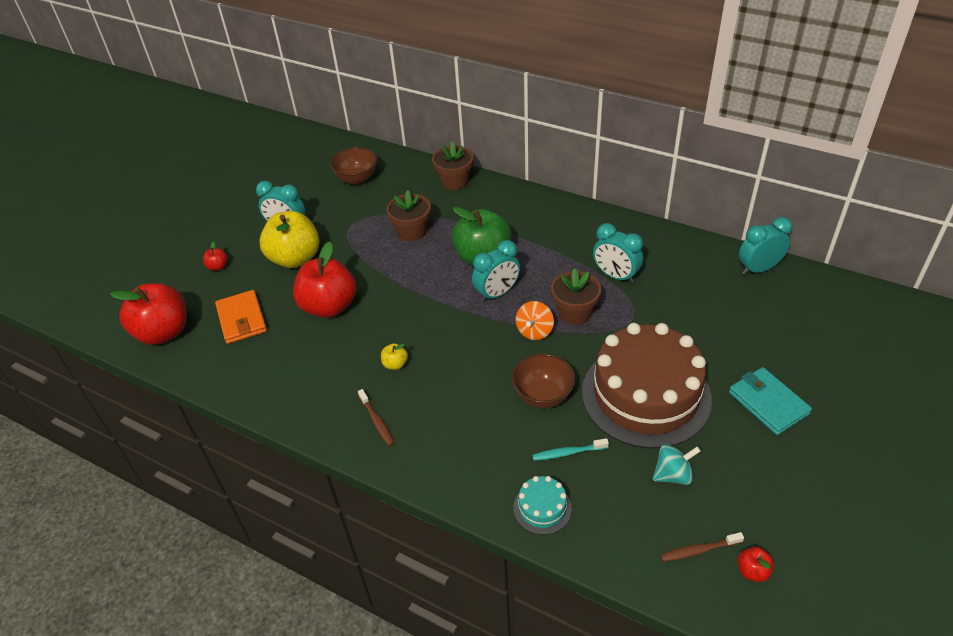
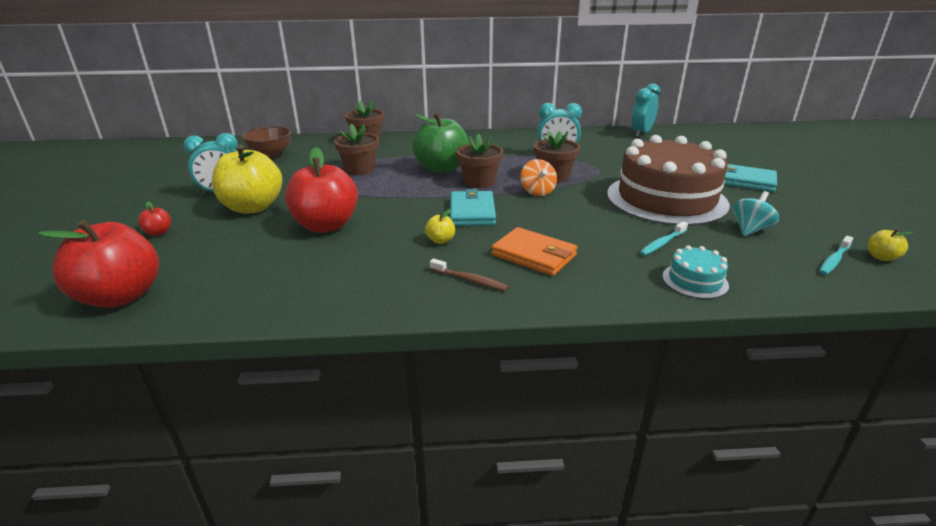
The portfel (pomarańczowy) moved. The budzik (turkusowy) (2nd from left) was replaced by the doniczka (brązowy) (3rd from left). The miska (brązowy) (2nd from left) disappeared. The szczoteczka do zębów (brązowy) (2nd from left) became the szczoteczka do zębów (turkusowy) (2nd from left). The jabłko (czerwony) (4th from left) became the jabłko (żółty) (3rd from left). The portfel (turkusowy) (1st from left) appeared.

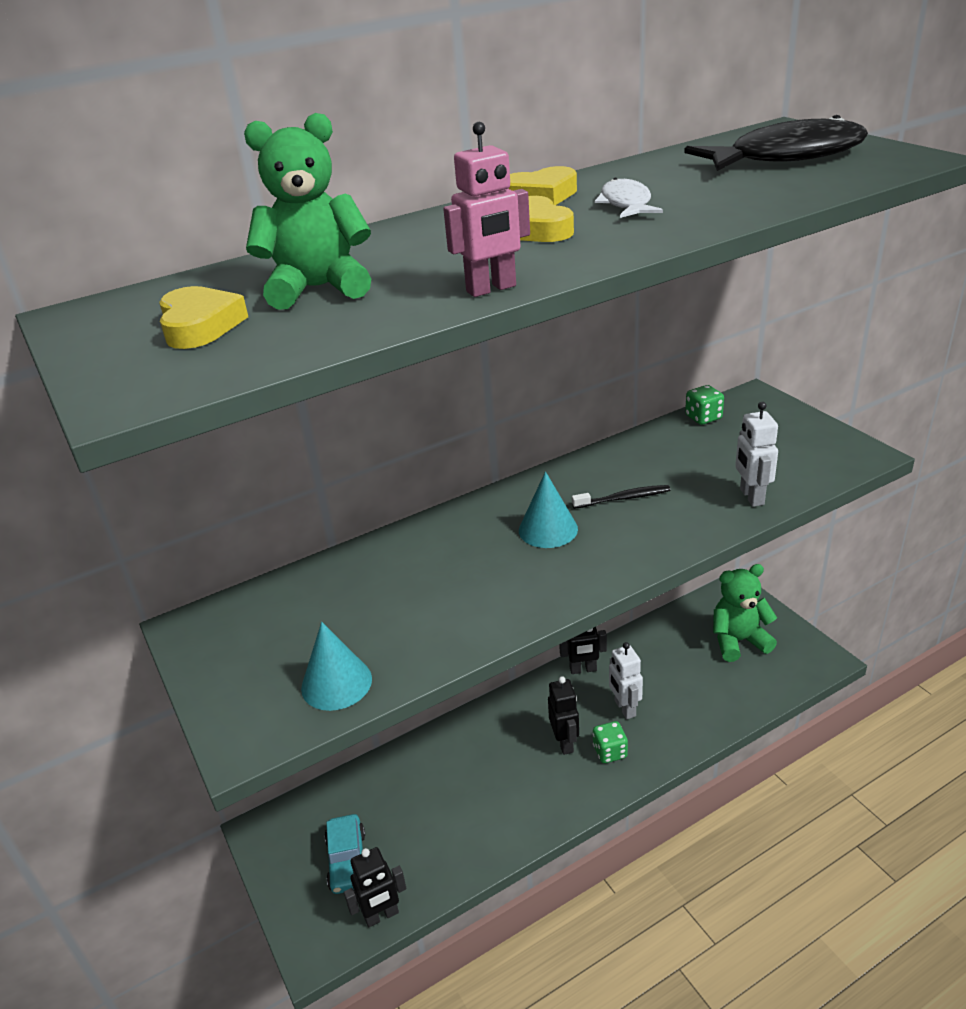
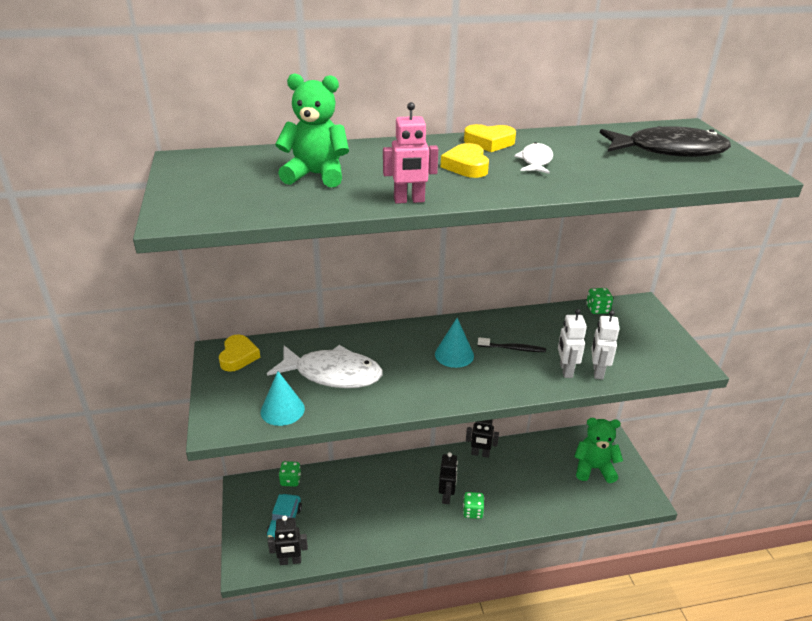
The serce (żółty) (1st from left) moved. The robot (biały) (1st from left) moved. The ryba (biały) (1st from left) appeared. The kostka do gry (zielony) (1st from left) appeared.

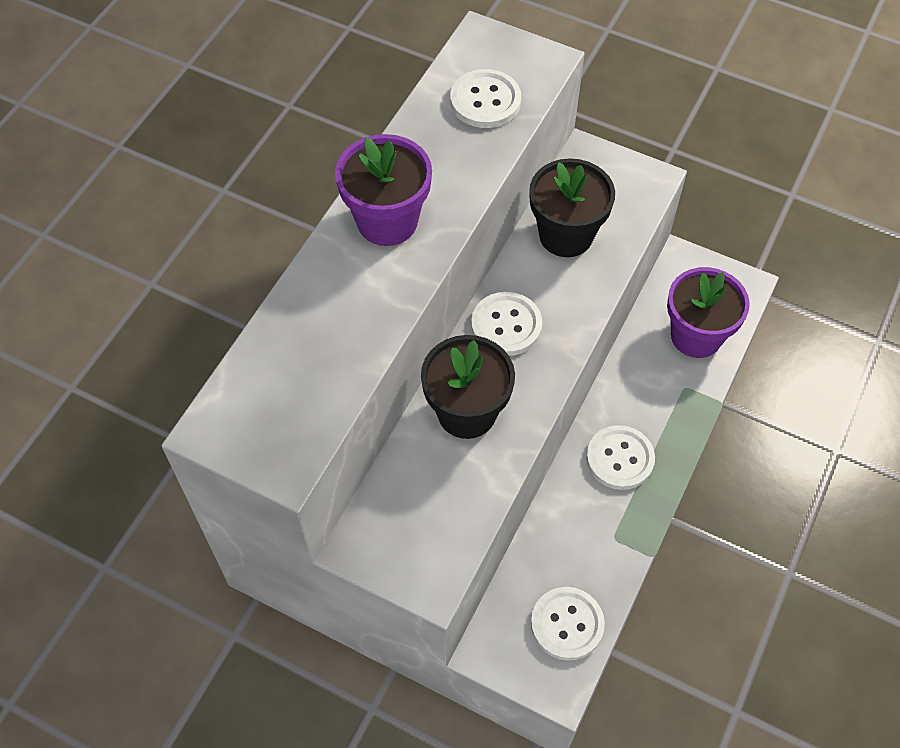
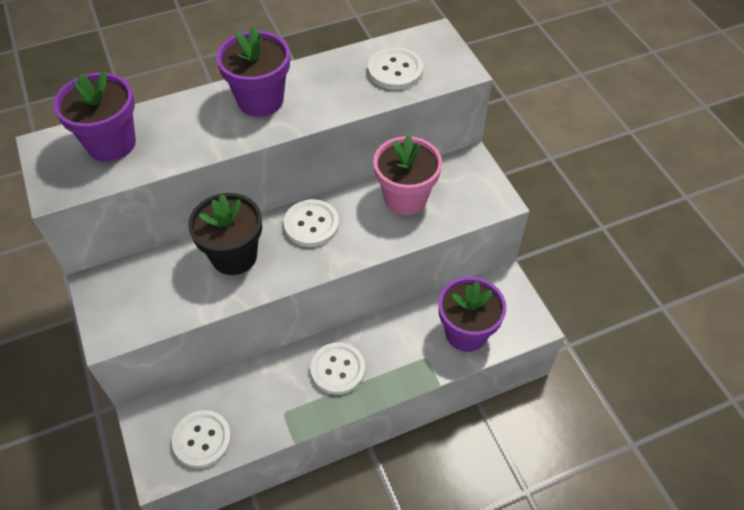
The doniczka (czarny) (2nd from left) became the doniczka (różowy). The doniczka (fioletowy) (1st from left) appeared.

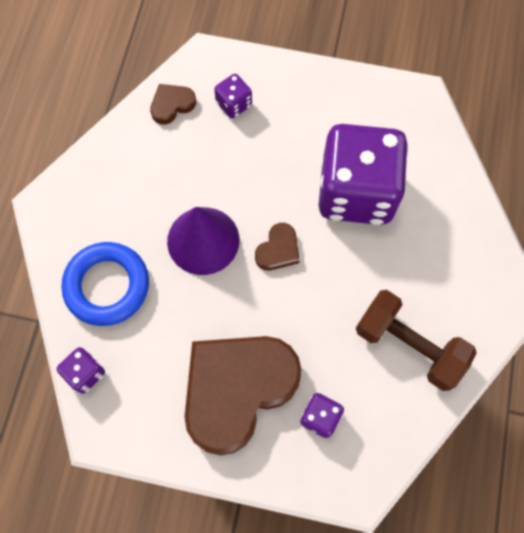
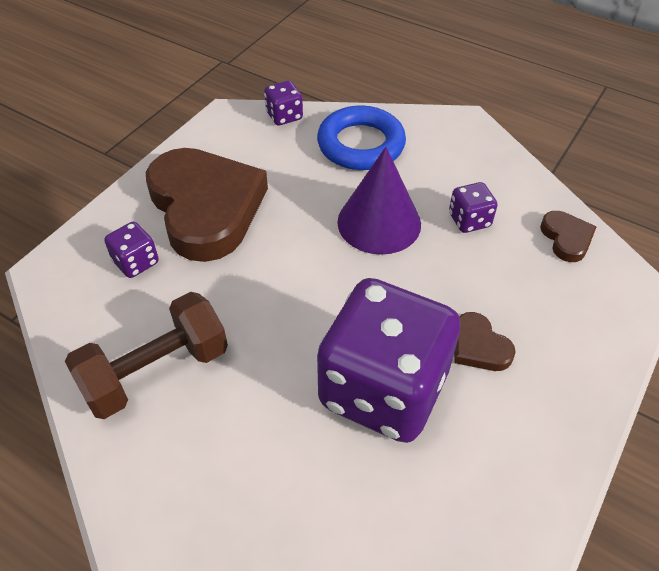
The kostka do gry (fioletowy) (2nd from left in the first image) moved. The serce (brązowy) (3rd from left in the first image) moved.

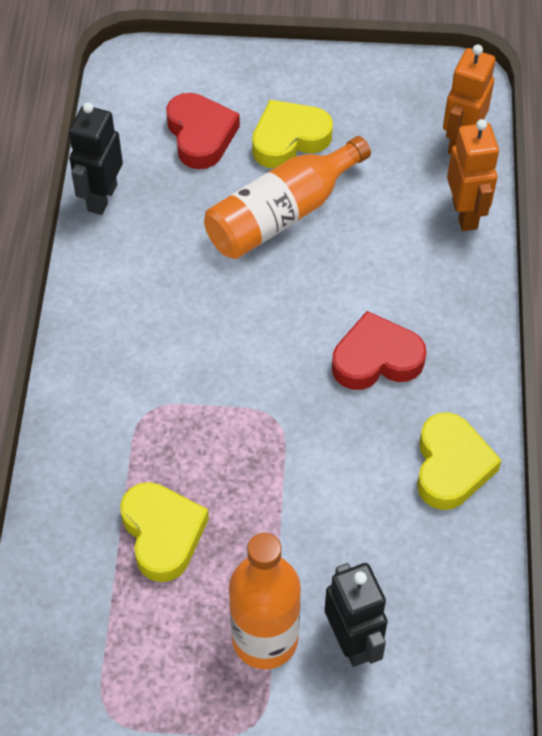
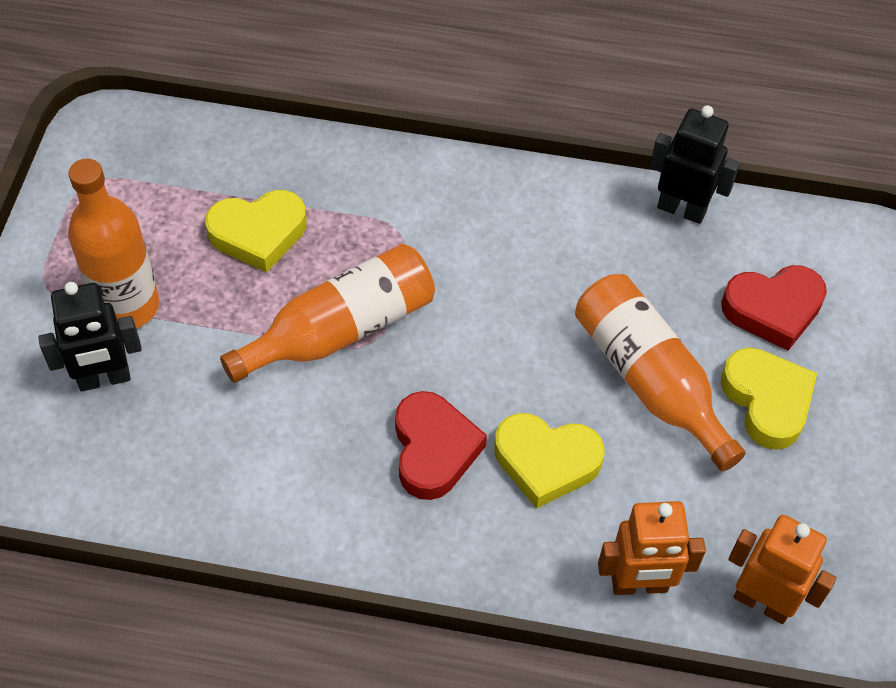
The serce (żółty) (3rd from left in the first image) moved. The butelka (pomarańczowy) (2nd from left) appeared.

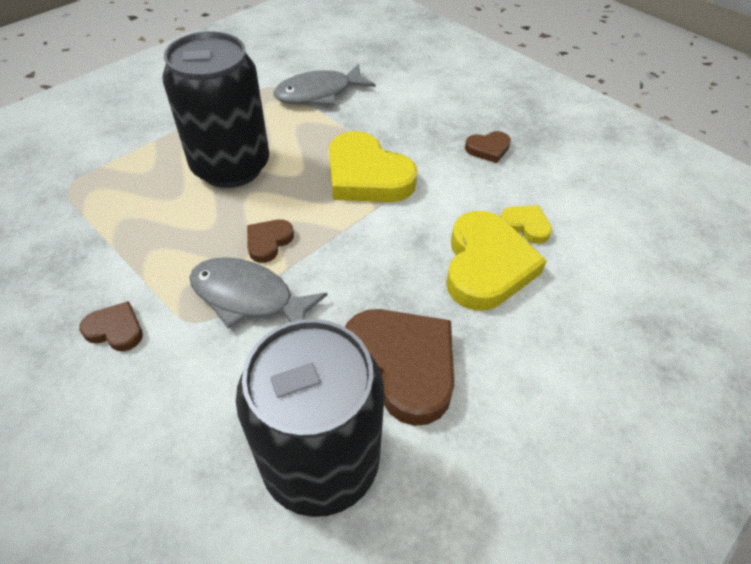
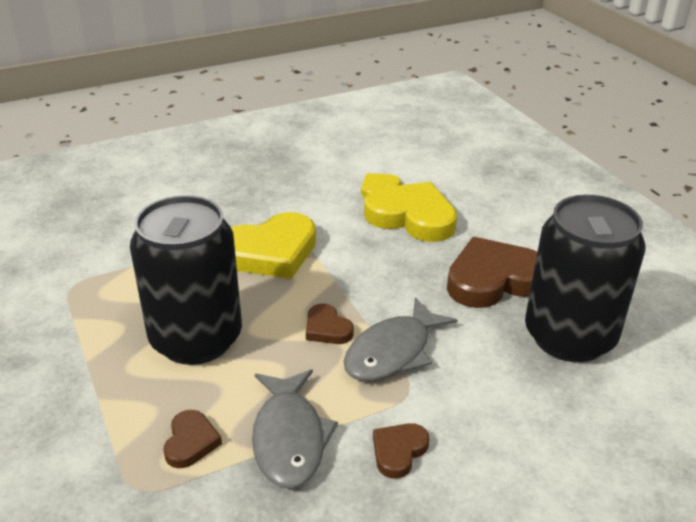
The ryba (szary) (2nd from left in the first image) moved. The serce (brązowy) (4th from left in the first image) moved.

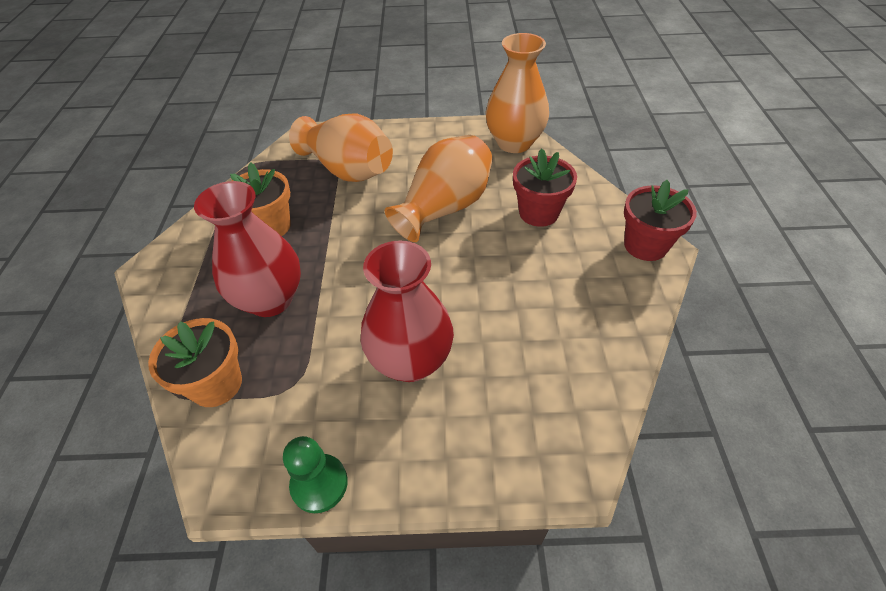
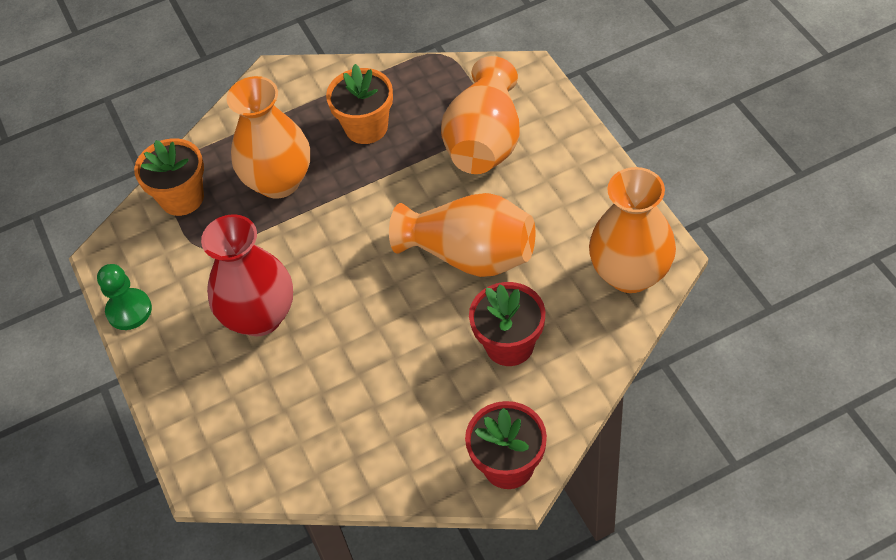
The wazon (czerwony) (1st from left) became the wazon (pomarańczowy) (1st from left).

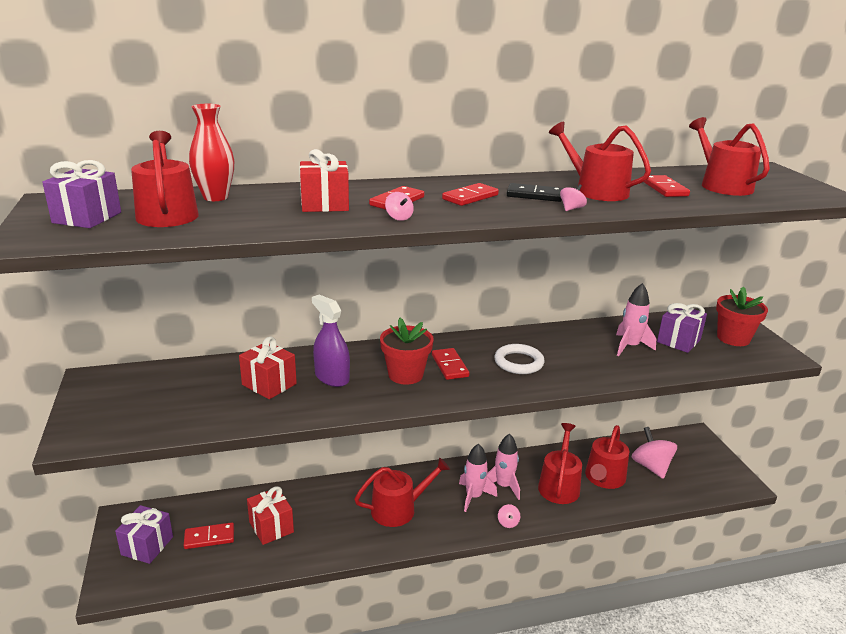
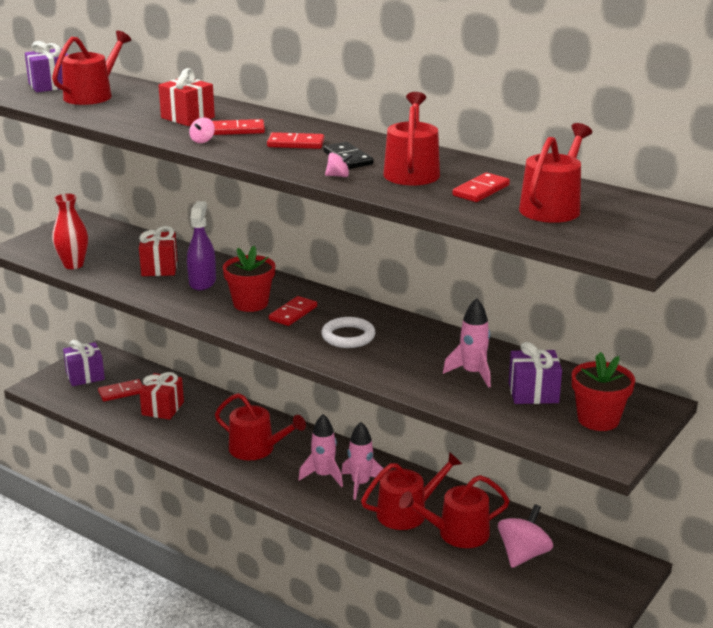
The kostka domina (czerwony) (1st from left) turned 60 degrees counterclockwise. The wazon (czerwony) moved. The bączek (różowy) (2nd from left) disappeared.

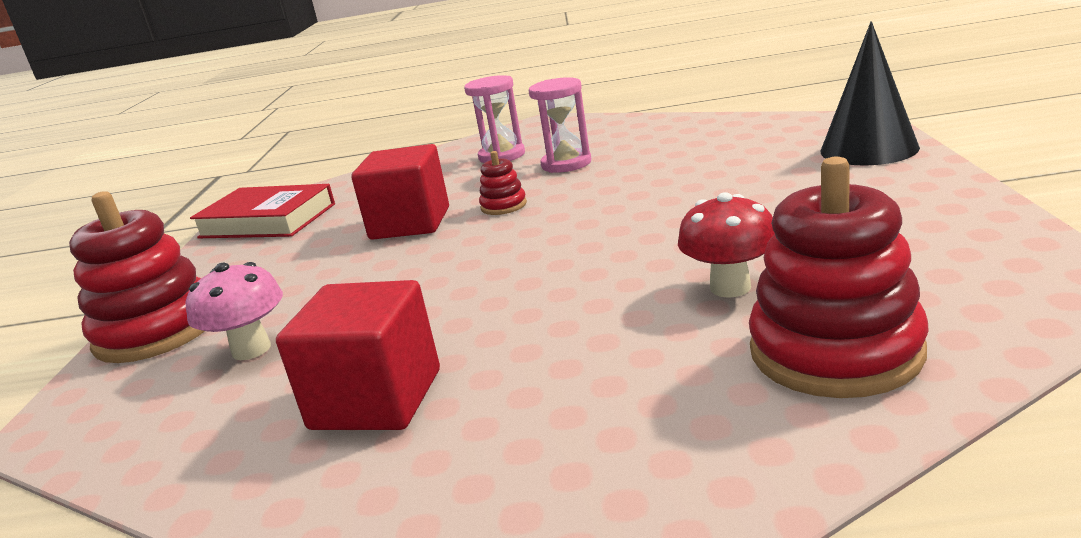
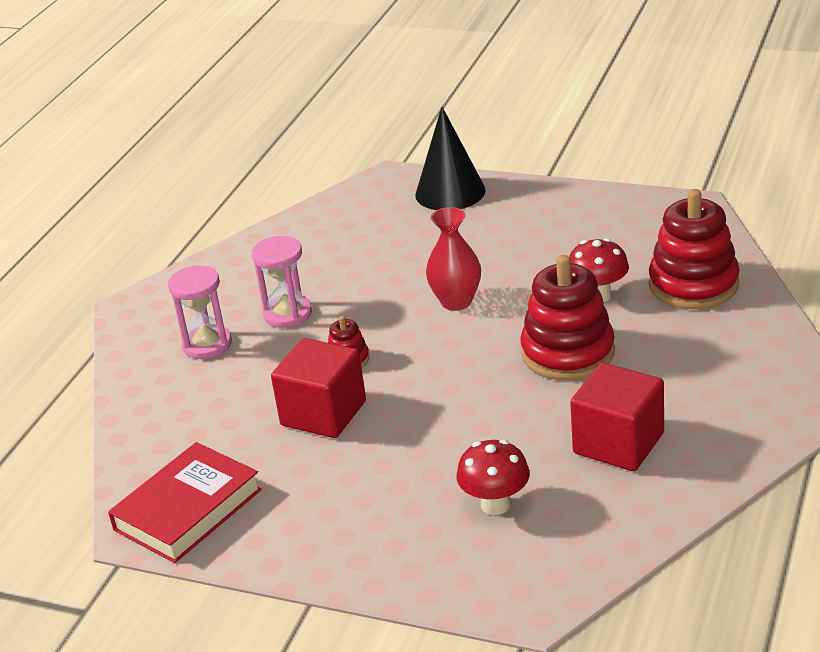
The zabawka nakładanka (czerwony) (1st from left in the first image) moved. The grzyb (różowy) became the grzyb (czerwony) (1st from left). The wazon (czerwony) appeared.

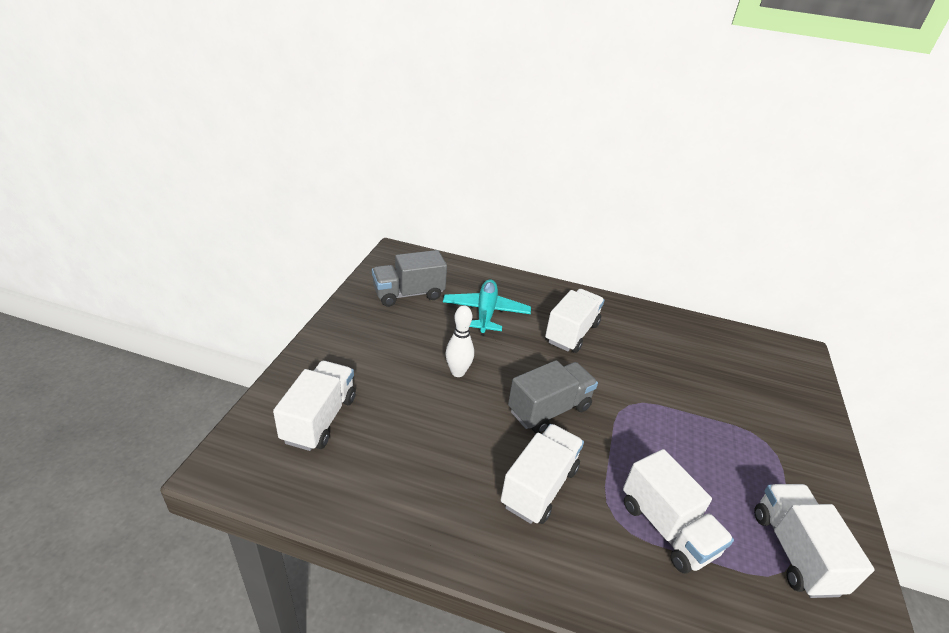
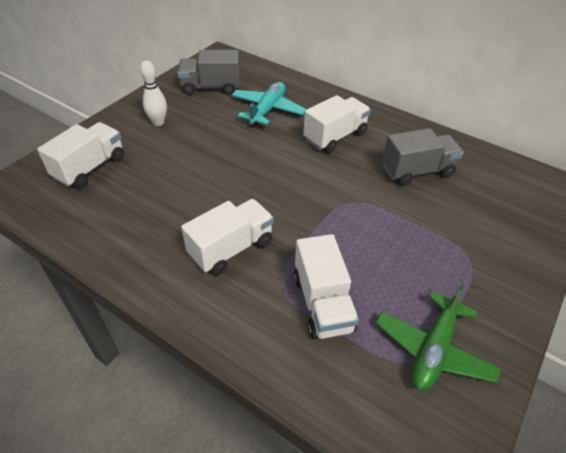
The kręgiel (biały) moved. The ciężarówka (szary) (2nd from left) moved. The ciężarówka (biały) (5th from left) was replaced by the samolot (zielony).

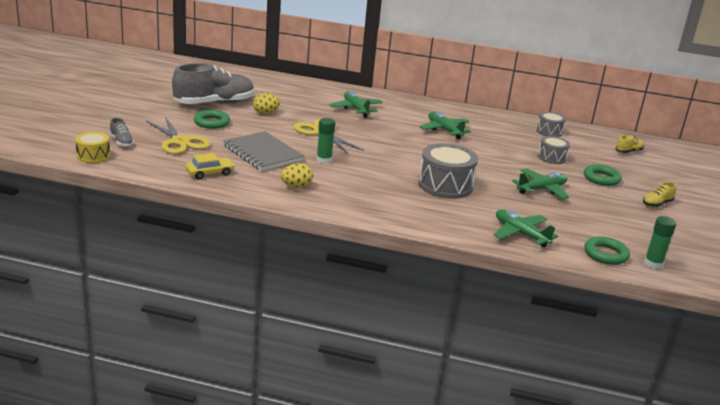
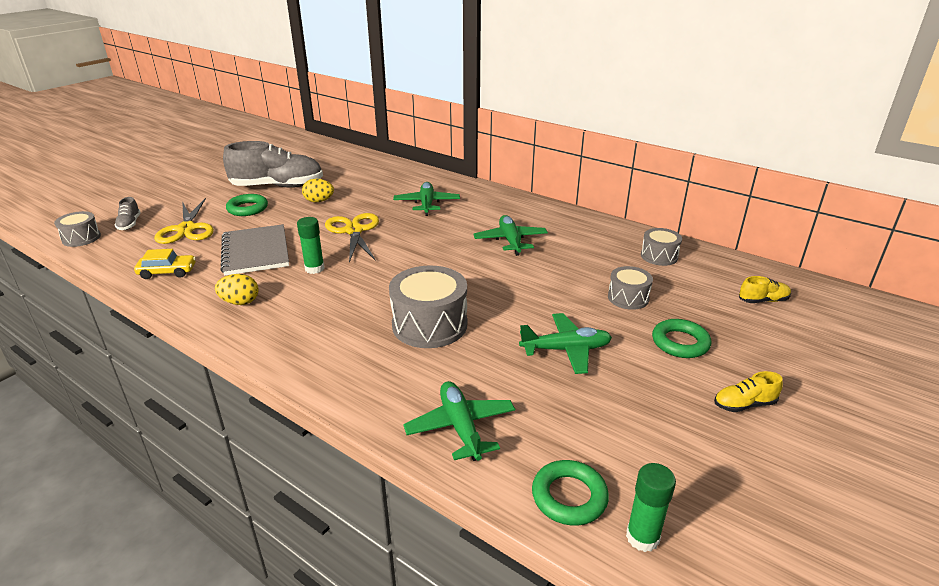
The bęben (żółty) became the bęben (szary) (1st from left).

